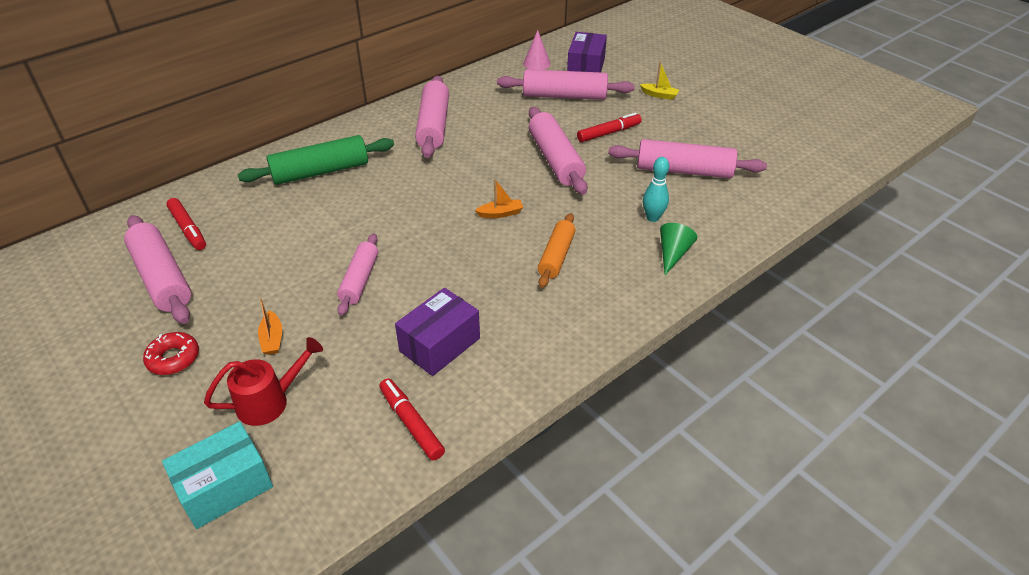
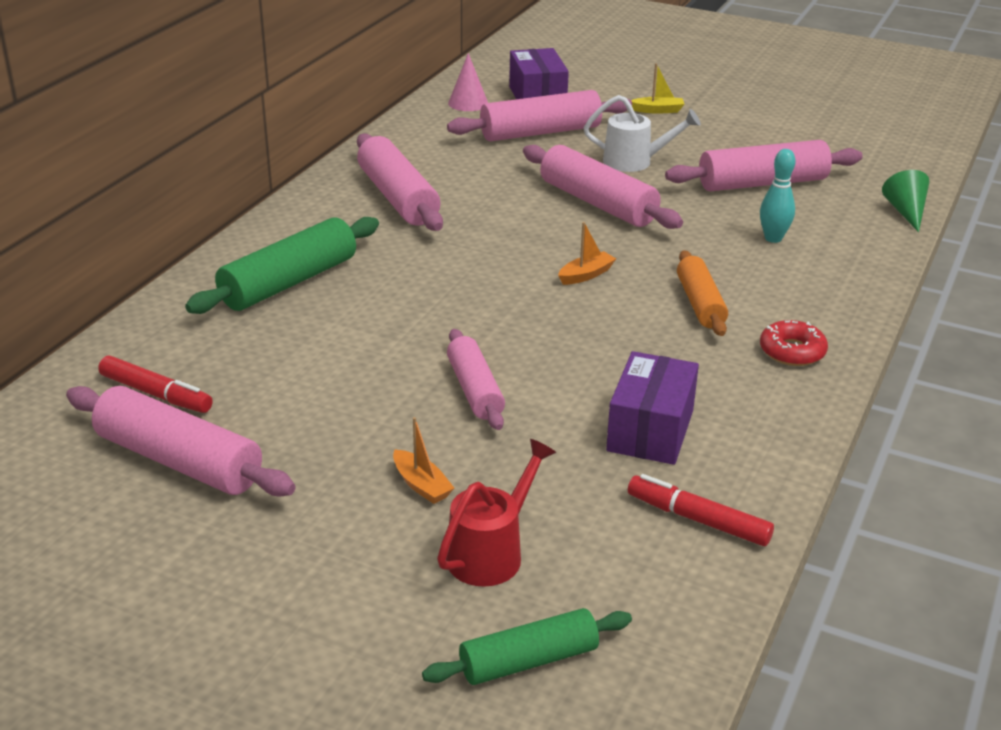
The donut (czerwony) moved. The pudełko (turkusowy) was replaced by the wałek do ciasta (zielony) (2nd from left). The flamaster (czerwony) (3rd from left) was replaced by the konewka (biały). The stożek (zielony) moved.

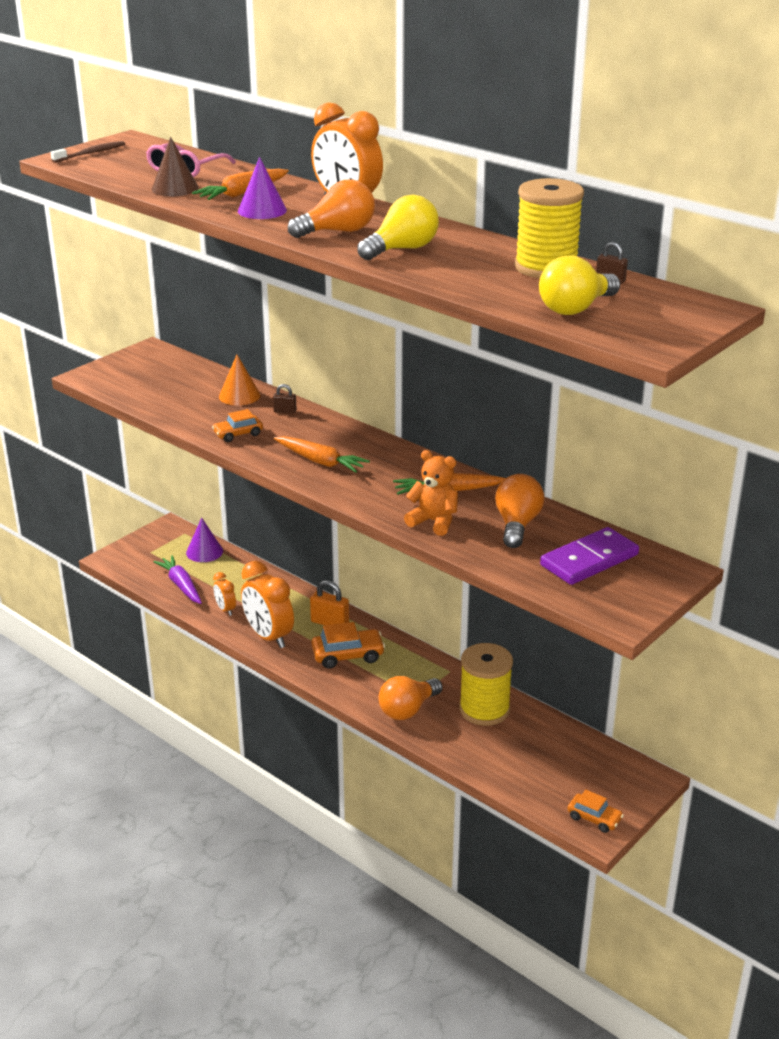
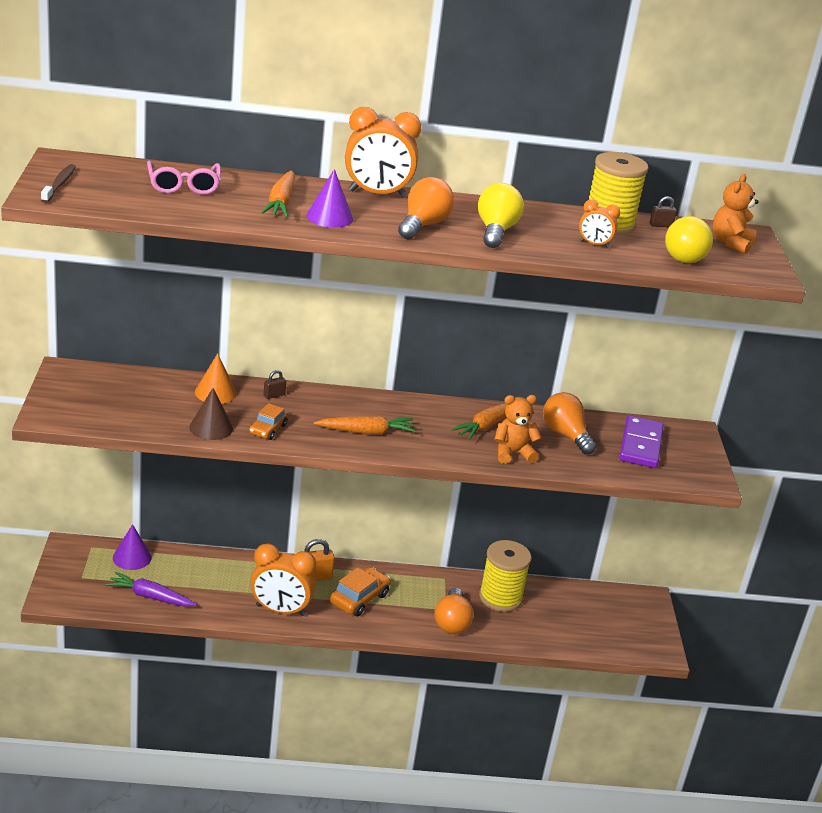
The stożek (brązowy) moved. The budzik (pomarańczowy) (1st from left in the first image) moved. The samochód (pomarańczowy) (3rd from left) disappeared. The miś (pomarańczowy) (2nd from left) appeared.

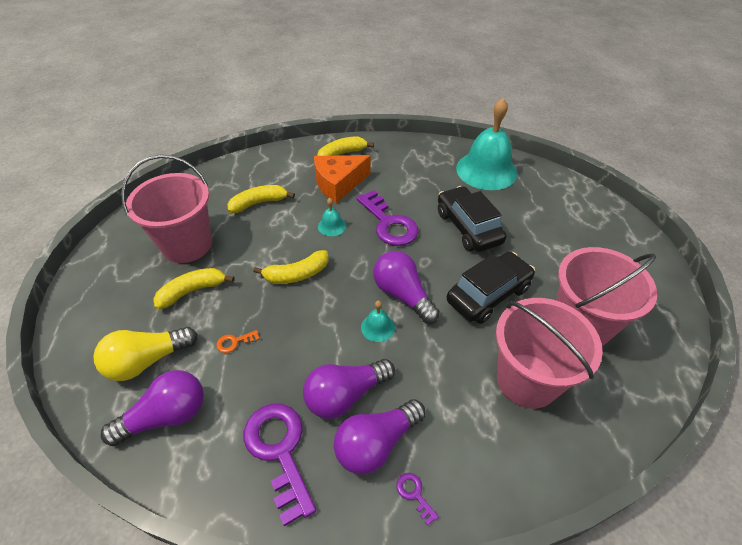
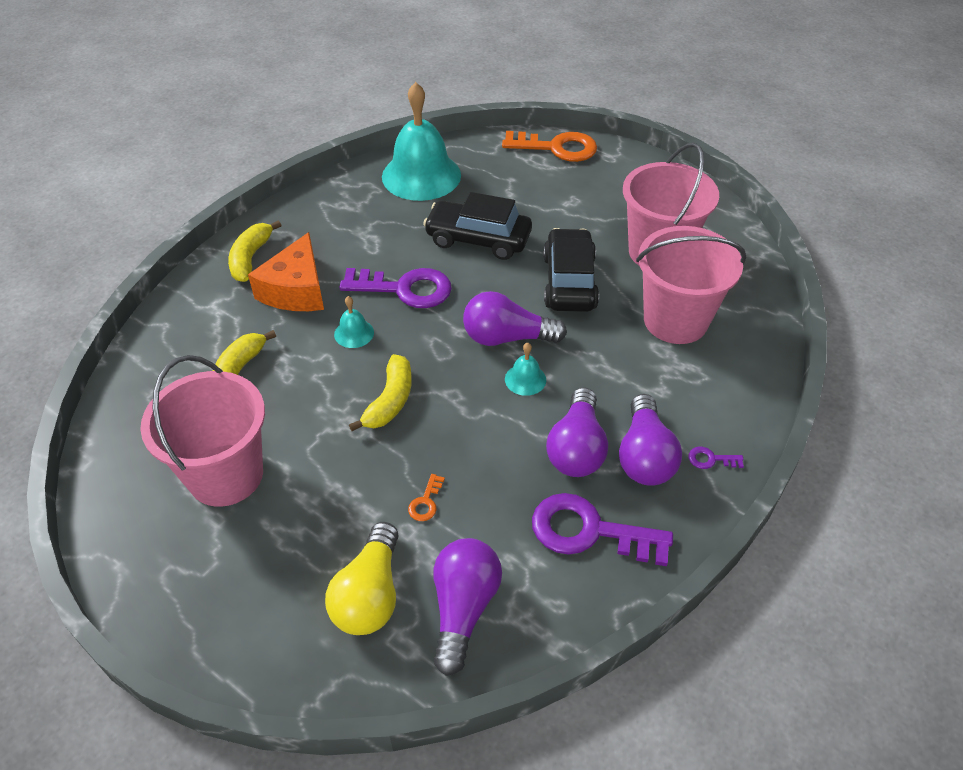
The banan (żółty) (1st from left) disappeared. The klucz (pomarańczowy) (2nd from left) appeared.

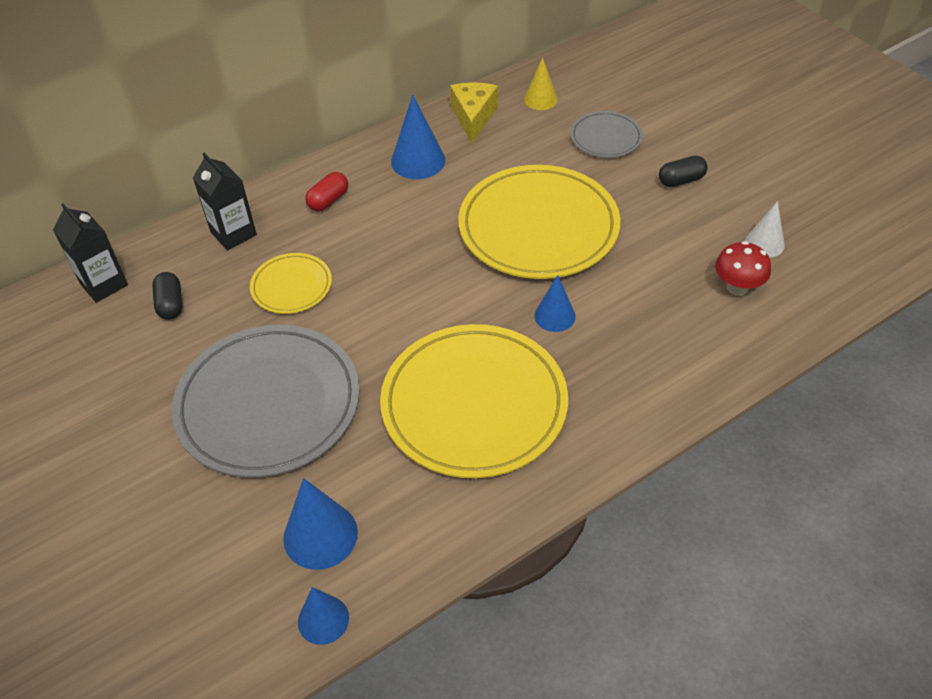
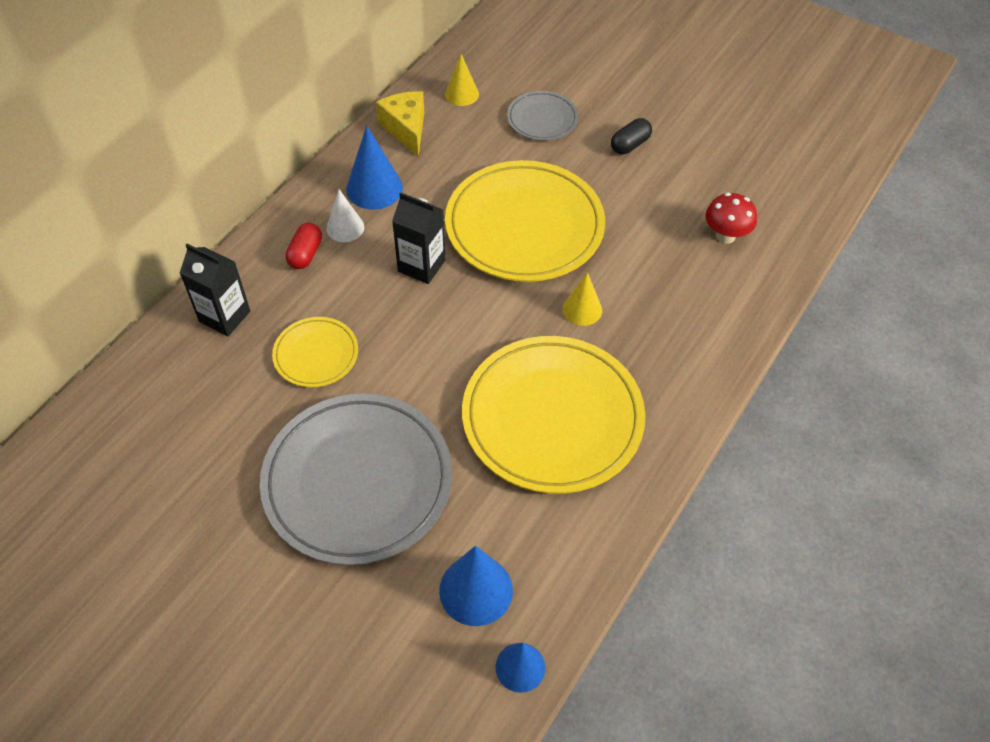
The karton mleka (czarny) (1st from left in the first image) moved. The kapsułka (czarny) (1st from left) disappeared. The stożek (niebieski) (4th from left) became the stożek (żółty) (2nd from left). The stożek (biały) moved.

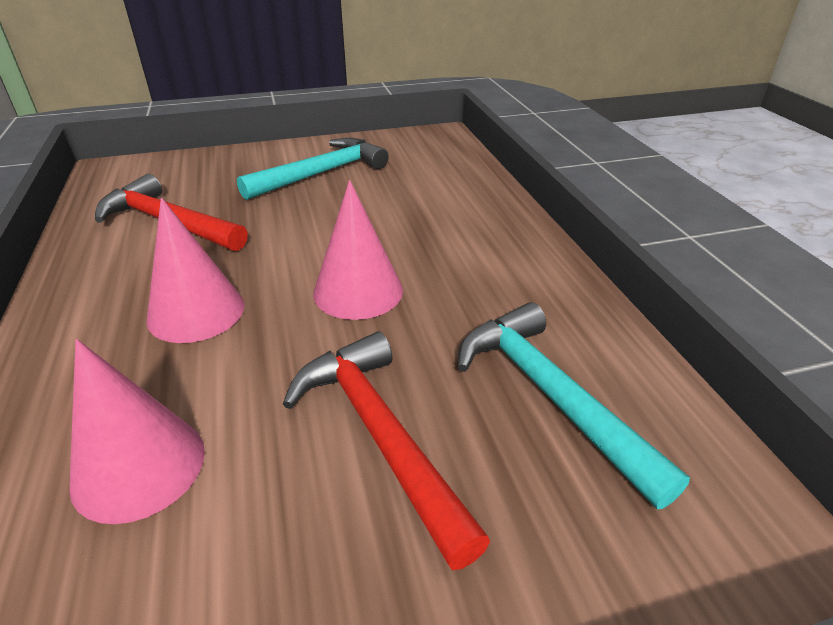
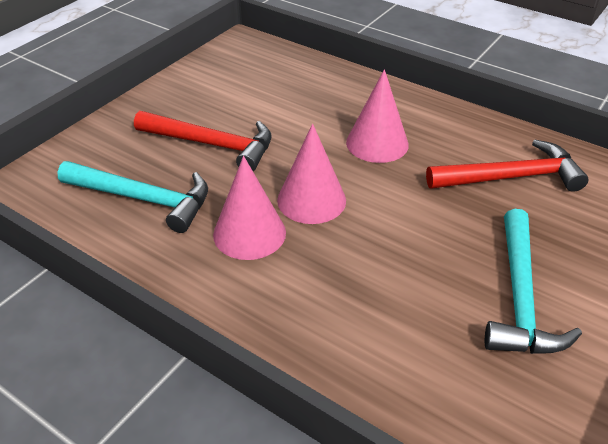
The stożek (różowy) (1st from left) moved.

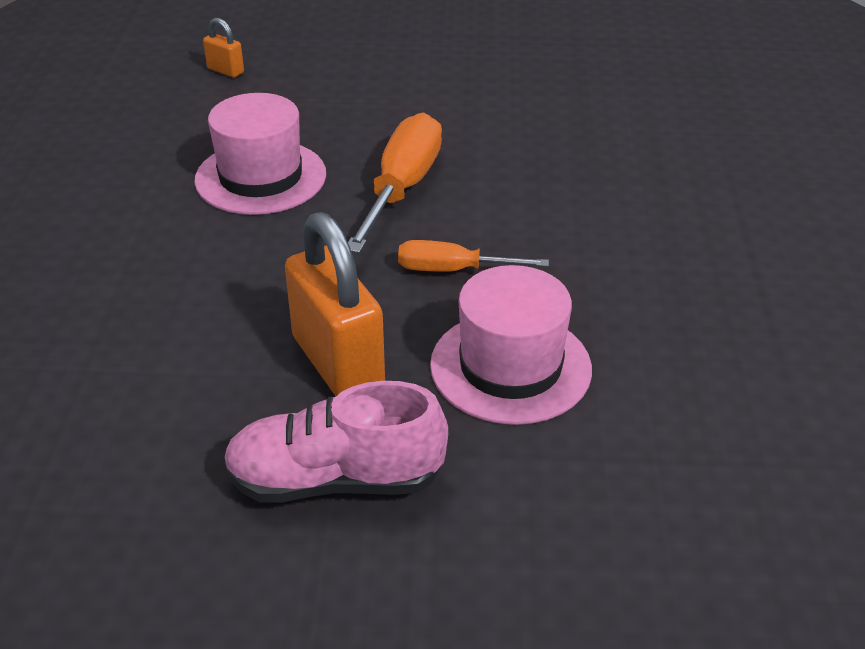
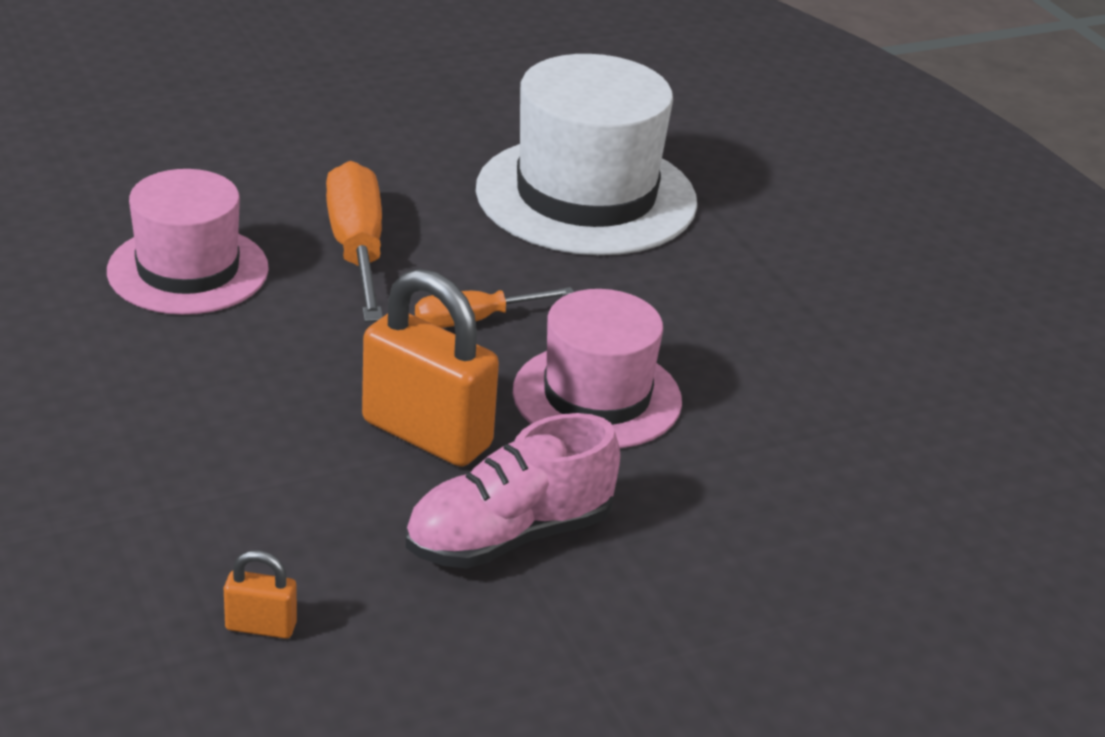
The kłódka (pomarańczowy) (1st from left) moved. The kapelusz (biały) appeared.

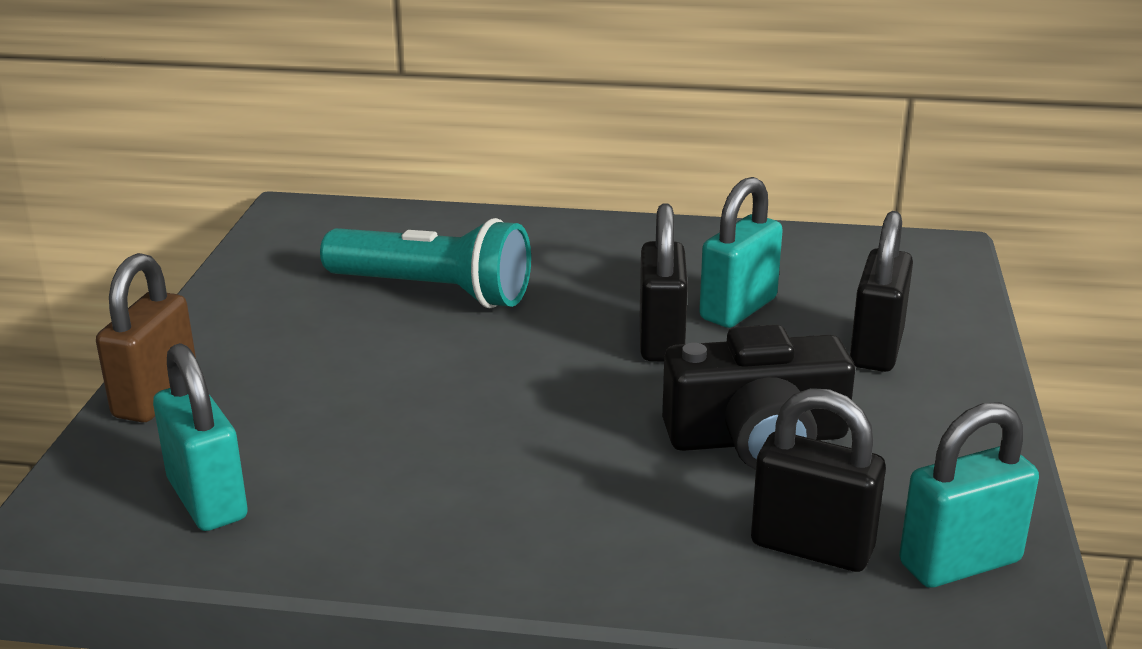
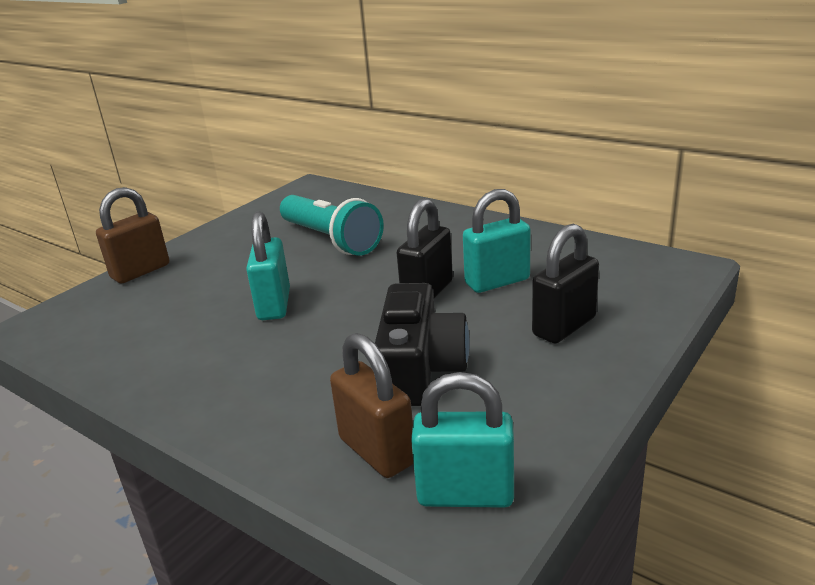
The kłódka (turkusowy) (1st from left) moved. The aparat fotograficzny (czarny) turned 105 degrees counterclockwise. The kłódka (czarny) (2nd from left) became the kłódka (brązowy) (2nd from left).

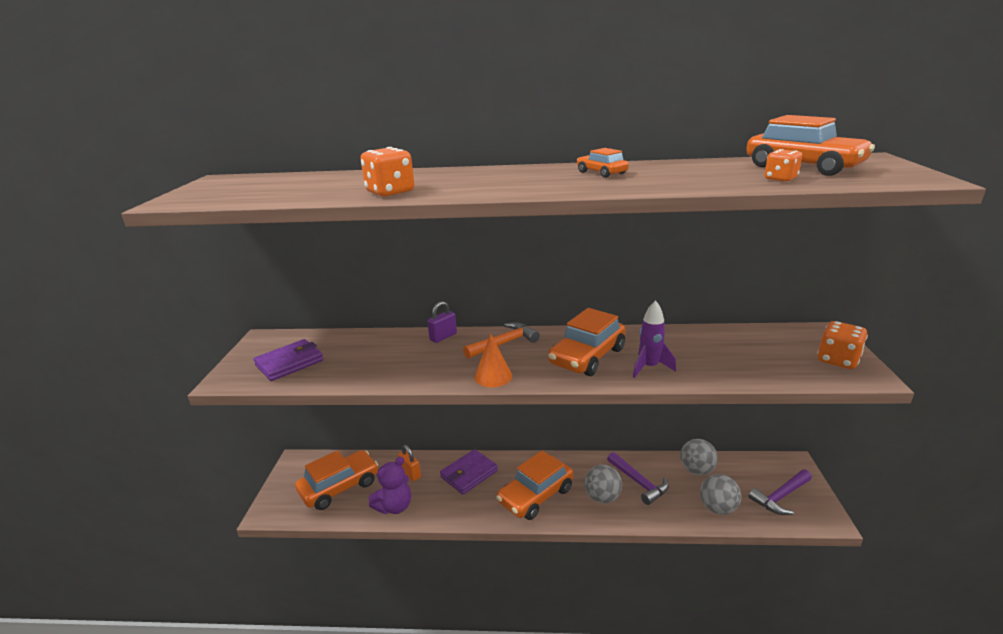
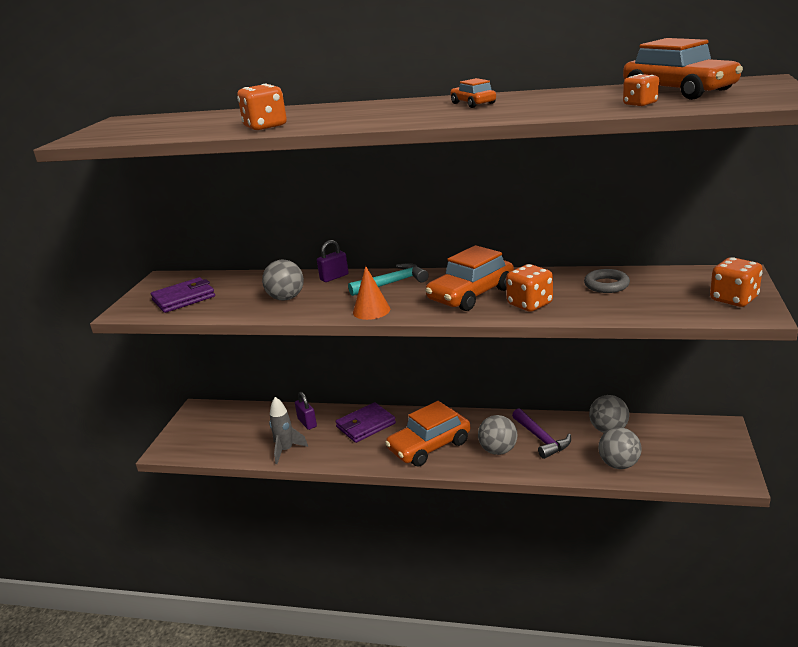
The samochód (pomarańczowy) (1st from left) disappeared. The miś (fioletowy) was replaced by the rakieta (szary). The kłódka (pomarańczowy) became the kłódka (fioletowy) (1st from left). The młotek (pomarańczowy) became the młotek (turkusowy). The rakieta (fioletowy) was replaced by the kostka do gry (pomarańczowy) (2nd from left). The młotek (fioletowy) (2nd from left) disappeared. The piłka (szary) (1st from left) appeared. The pierścień (szary) appeared.

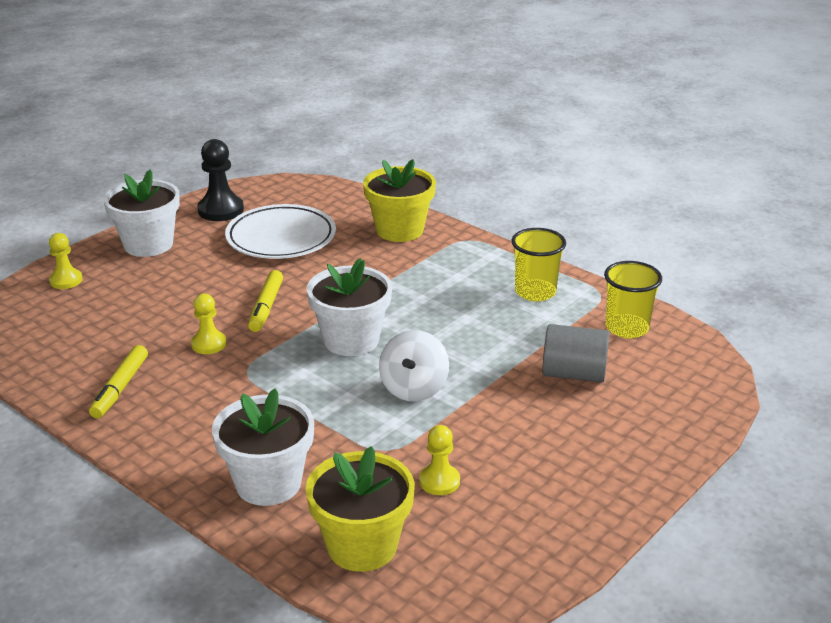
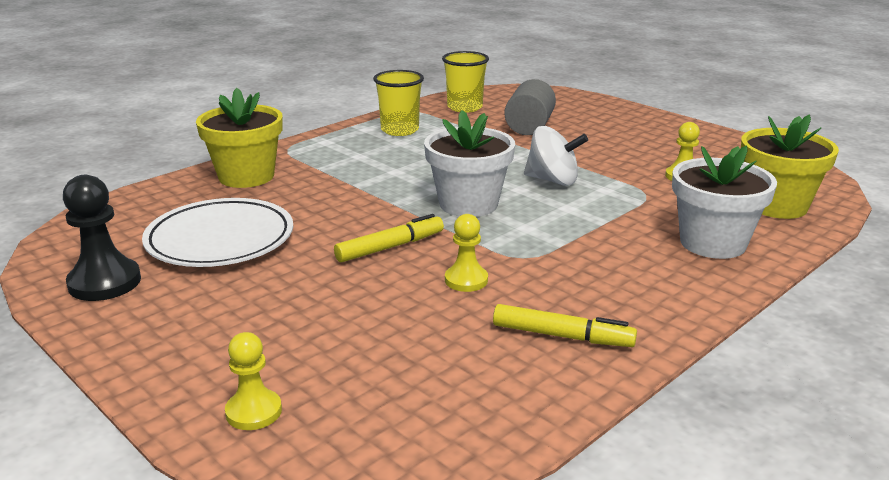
The doniczka (biały) (1st from left) disappeared. The flamaster (żółty) (2nd from left in the first image) turned 45 degrees counterclockwise.

